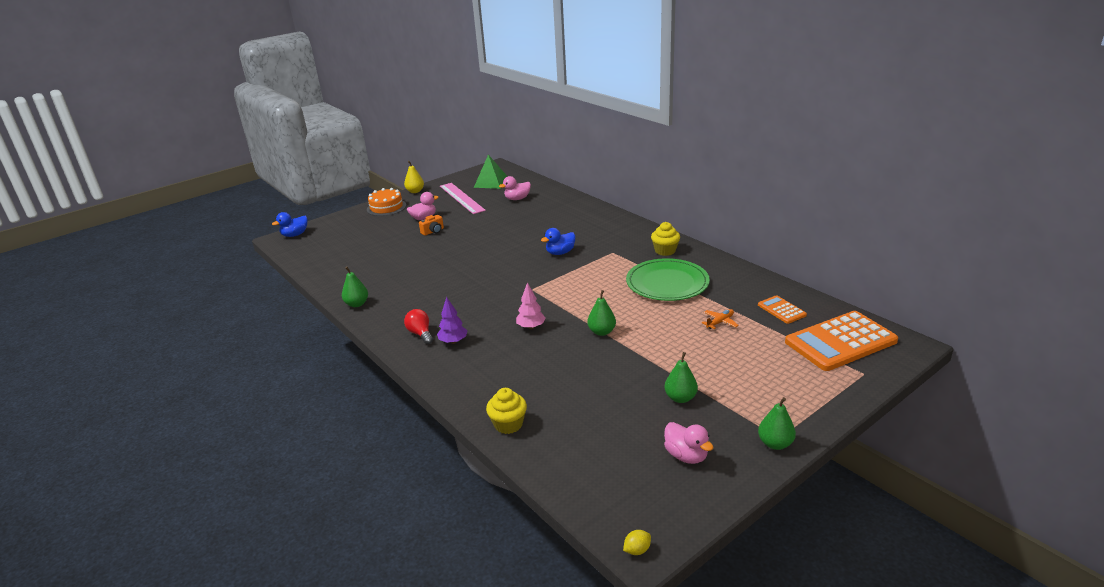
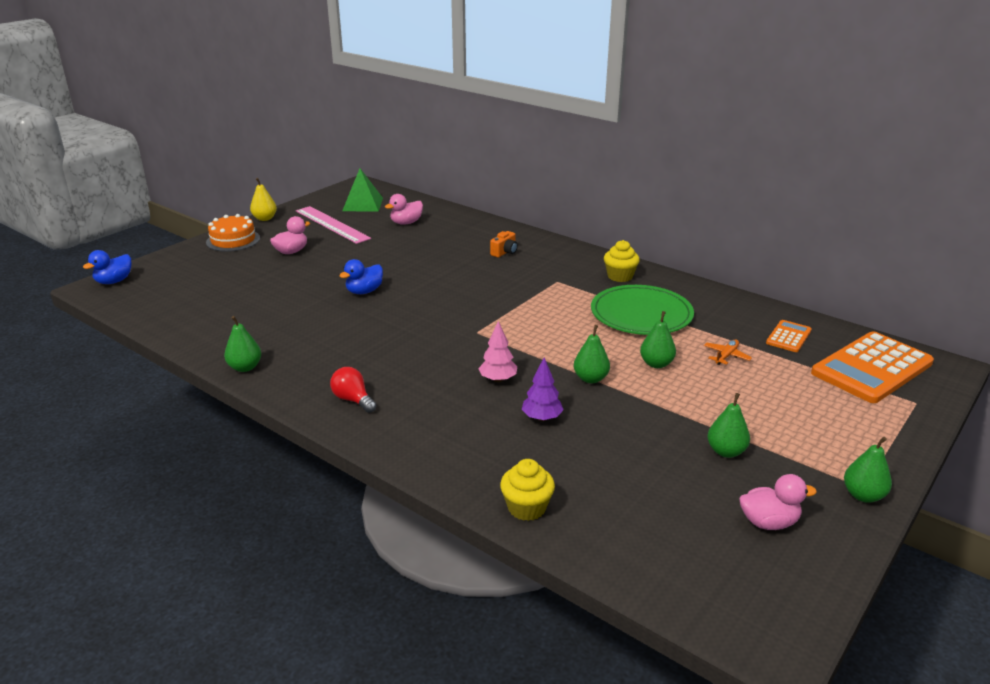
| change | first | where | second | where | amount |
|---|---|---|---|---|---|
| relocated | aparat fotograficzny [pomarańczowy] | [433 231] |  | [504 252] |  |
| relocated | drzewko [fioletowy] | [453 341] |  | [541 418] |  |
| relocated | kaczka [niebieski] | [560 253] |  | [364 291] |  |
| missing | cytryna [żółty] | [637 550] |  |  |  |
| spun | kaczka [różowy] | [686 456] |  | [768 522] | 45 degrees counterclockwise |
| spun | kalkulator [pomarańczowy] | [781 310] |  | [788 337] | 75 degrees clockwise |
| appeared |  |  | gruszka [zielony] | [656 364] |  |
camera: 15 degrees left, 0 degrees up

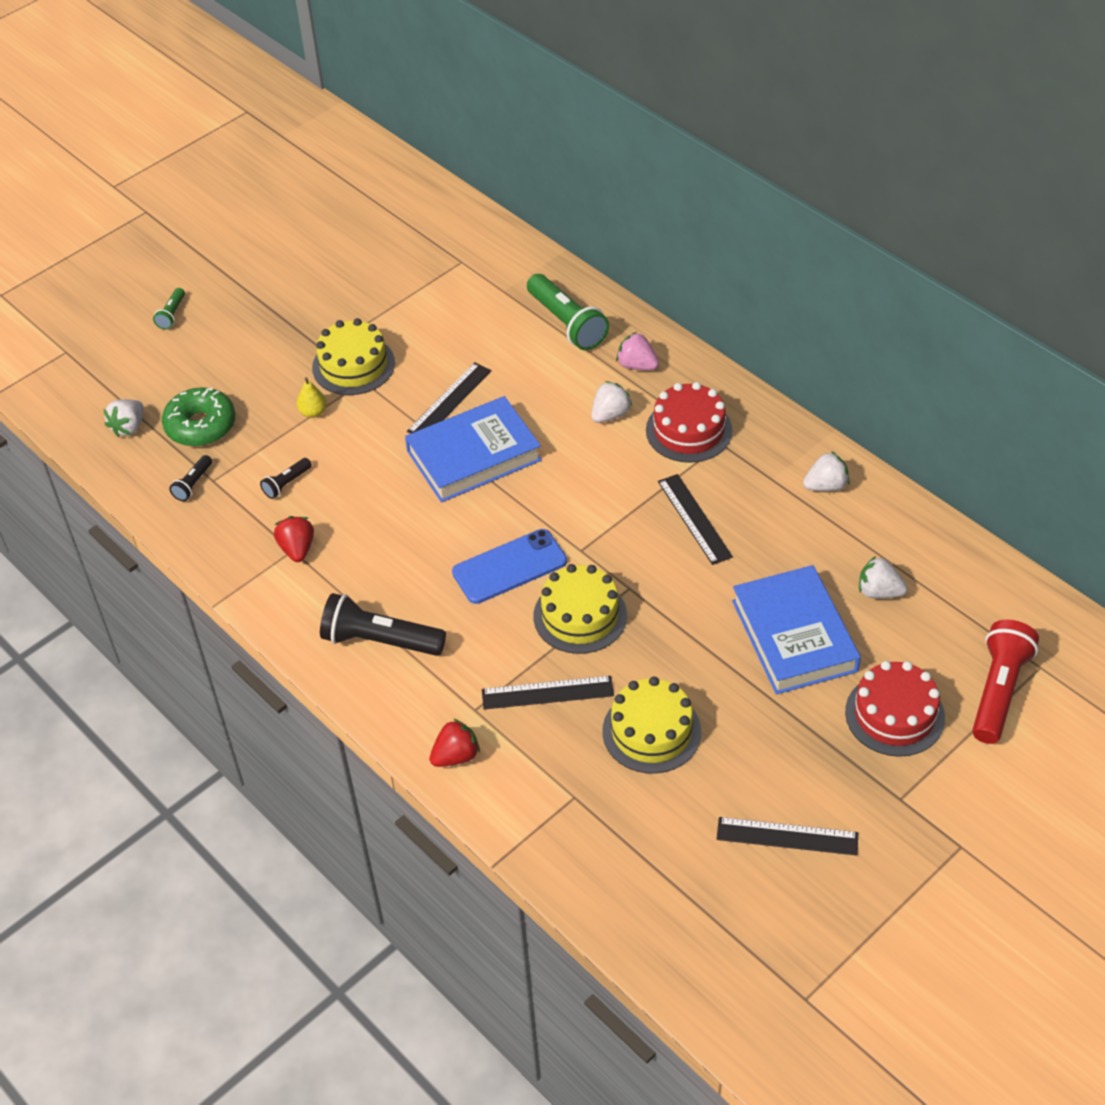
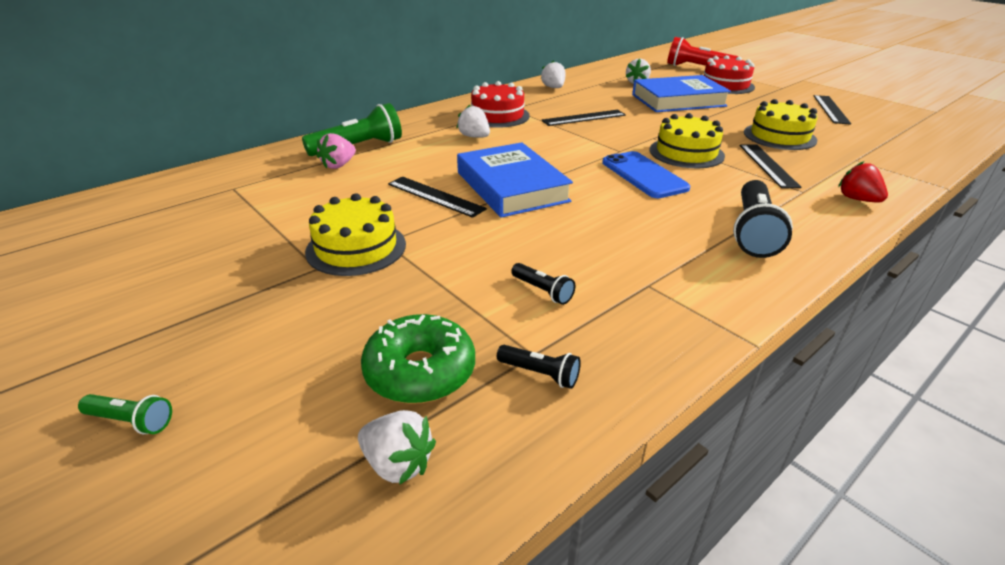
| change | first | where | second | where | amount |
|---|---|---|---|---|---|
| missing | truskawka [czerwony] | [297 549] |  |  |  |
| missing | gruszka [żółty] | [313 412] |  |  |  |
| relocated | truskawka [różowy] | [637 365] |  | [338 165] |  |
camera: 90 degrees left, 15 degrees down

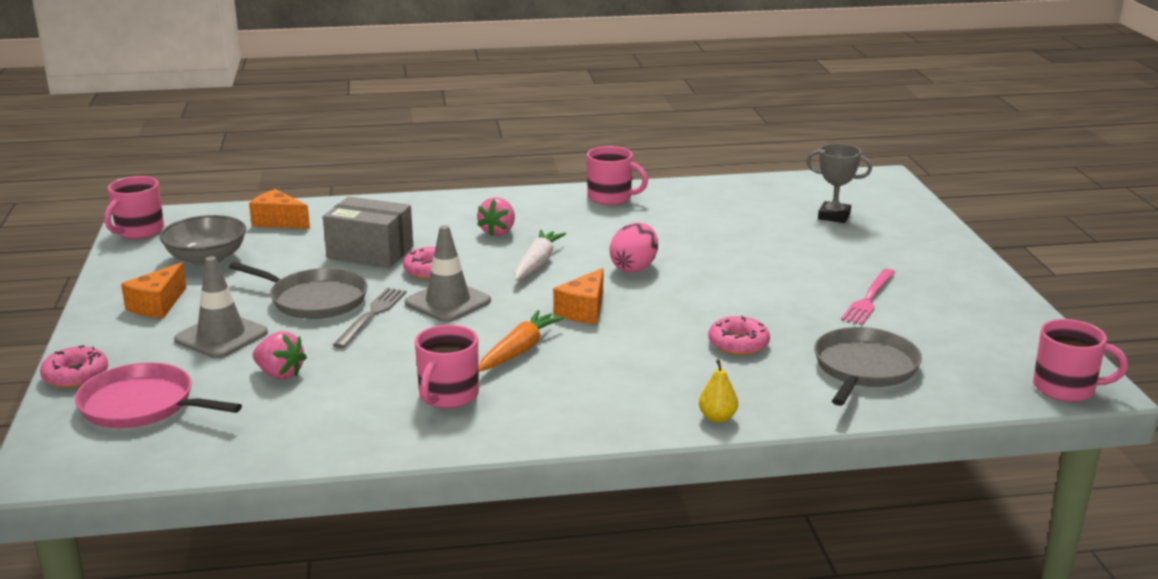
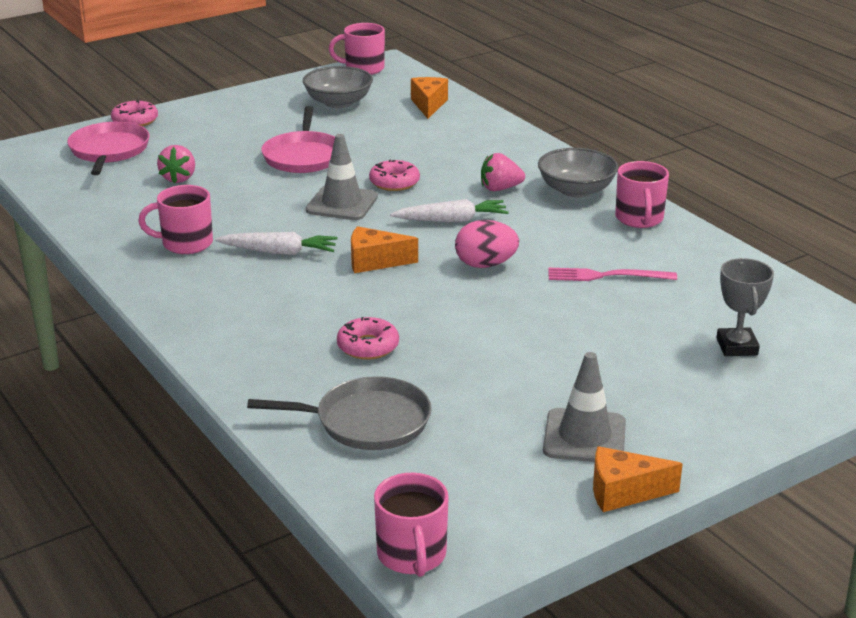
| change | first | where | second | where | amount |
|---|---|---|---|---|---|
| relocated | ser [pomarańczowy] | [157 305] |  | [623 492] |  |
| relocated | pachołek [szary] | [221 336] |  | [584 437] |  |
| colour | patelnia [szary] | [314 300] | patelnia [różowy] | [303 156] |  |
| missing | pudełko [szary] | [370 252] |  |  |  |
| missing | widelec [szary] | [371 315] |  |  |  |
| colour | marchewka [pomarańczowy] | [519 350] | marchewka [biały] | [279 252] |  |
| missing | gruszka [żółty] | [717 418] |  |  |  |
| relocated | widelec [różowy] | [869 299] |  | [606 276] |  |
| appeared |  |  | miska [szary] | [576 190] |  |
camera: 65 degrees right, 5 degrees up

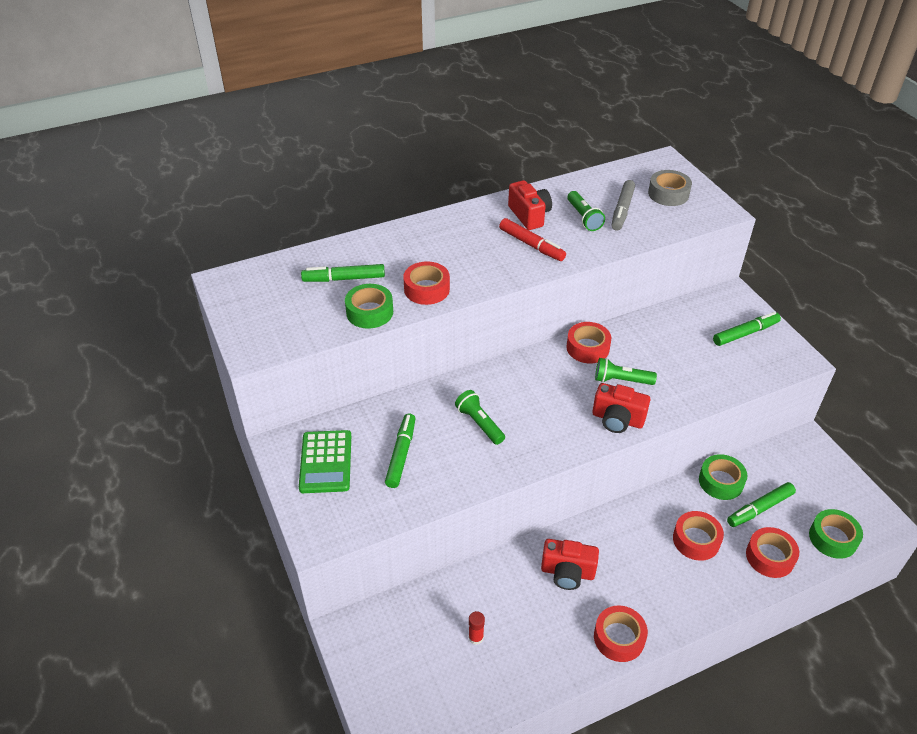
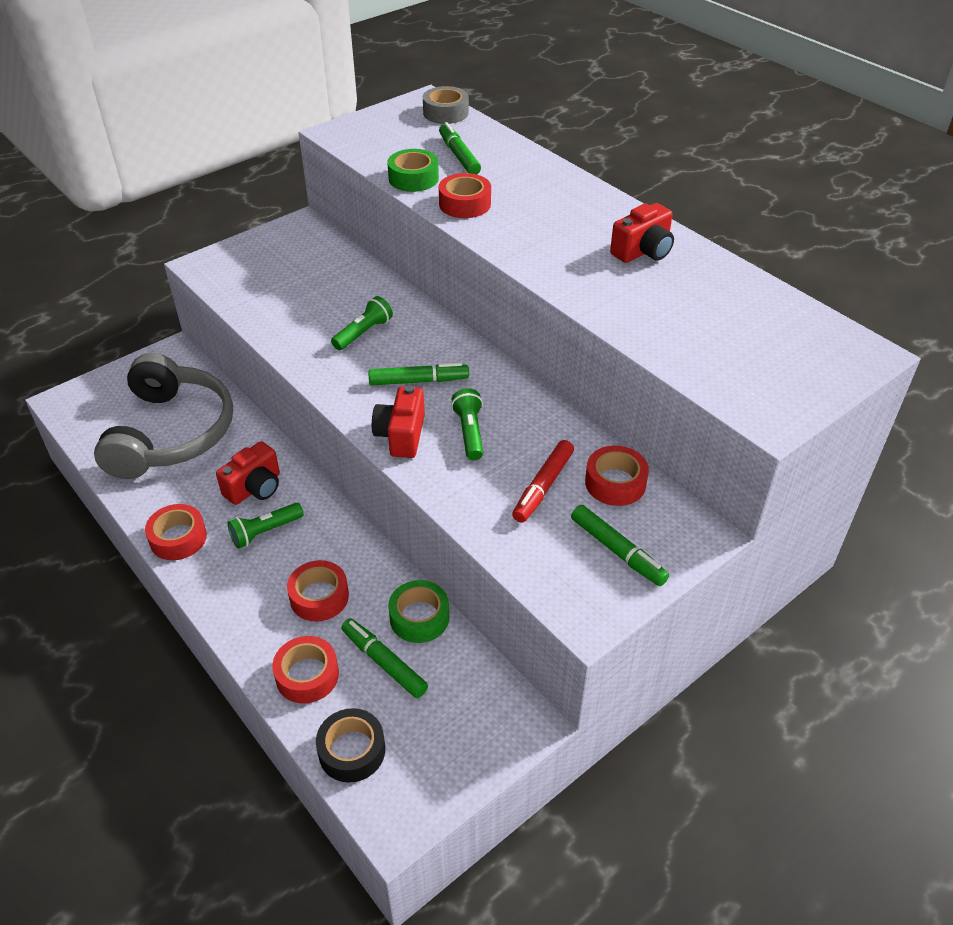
| change | first | where | second | where | amount |
|---|---|---|---|---|---|
| missing | kalkulator [zielony] | [325 462] |  |  |  |
| relocated | flamaster [zielony] | [401 454] |  | [419 381] |  |
| exchanged | klej w sztyfcie [czerwony] | [476 637] | słuchawki [szary] | [171 433] |  |
| relocated | flamaster [czerwony] | [531 245] |  | [543 487] |  |
| spun | aparat fotograficzny [czerwony] | [567 572] |  | [255 488] | 135 degrees counterclockwise |
| relocated | taśma klejąca [czerwony] | [587 348] |  | [615 483] |  |
| relocated | latarka [zielony] | [583 218] |  | [265 531] |  |
| missing | flamaster [szary] | [622 210] |  |  |  |
| relocated | taśma klejąca [szary] | [668 194] |  | [445 113] |  |
| colour | taśma klejąca [zielony] | [833 538] | taśma klejąca [czarny] | [352 751] |  |
camera: 75 degrees right, 0 degrees up

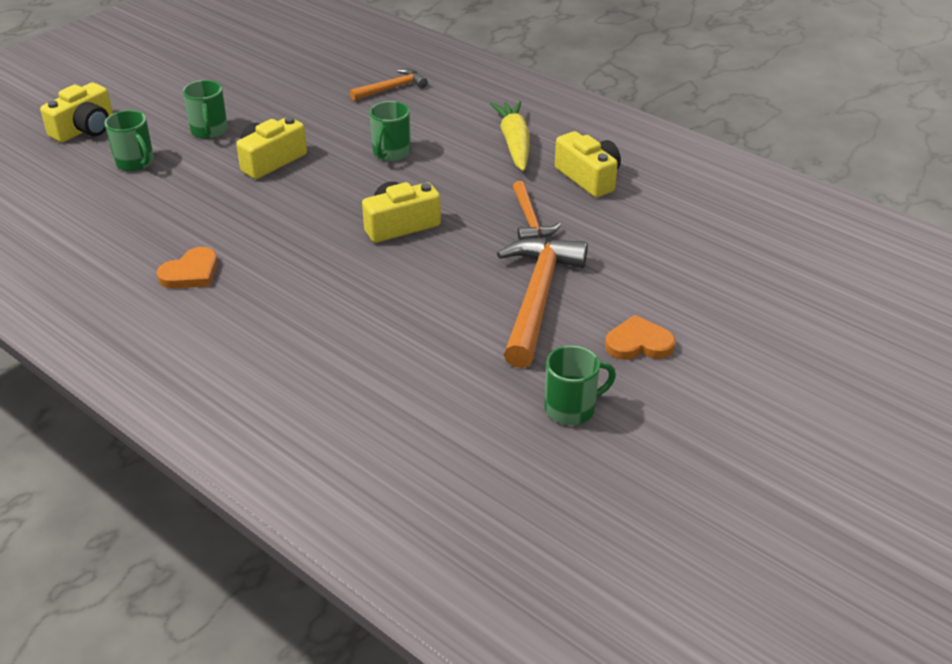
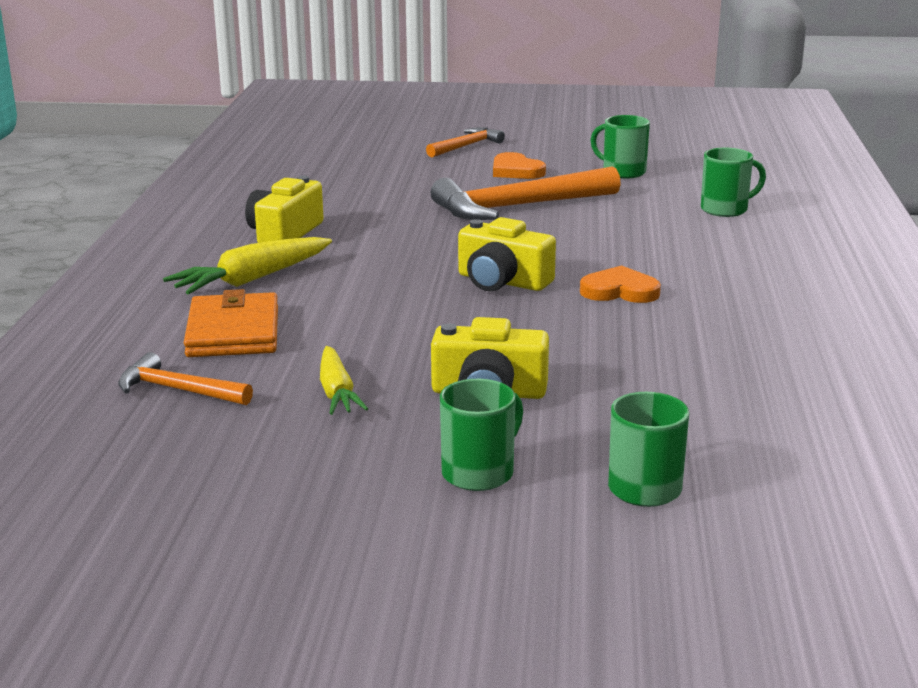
| change | first | where | second | where | amount |
|---|---|---|---|---|---|
| missing | aparat fotograficzny [żółty] | [85 129] |  |  |  |
| relocated | serce [pomarańczowy] | [191 273] |  | [619 291] |  |
| relocated | kubek [zielony] | [391 153] |  | [725 209] |  |
| relocated | młotek [pomarańczowy] | [530 219] |  | [466 146] |  |
| appeared |  |  | portfel [pomarańczowy] | [233 332] |  |
| appeared |  |  | marchewka [żółty] | [337 392] |  |
camera: 125 degrees left, 15 degrees down

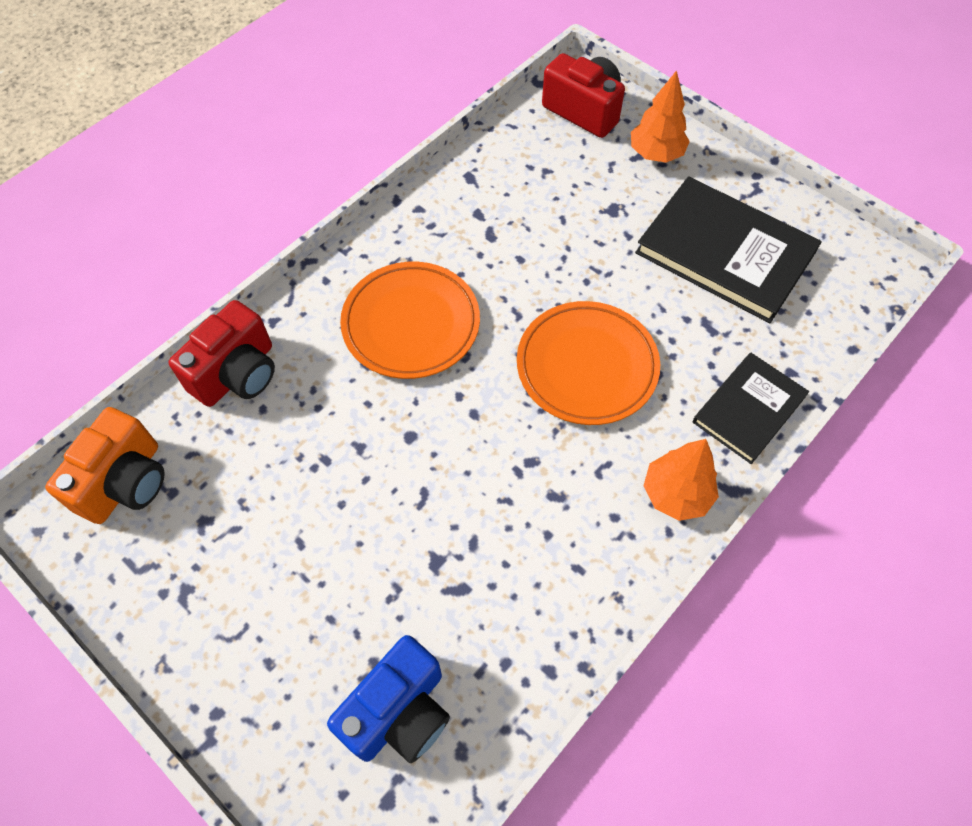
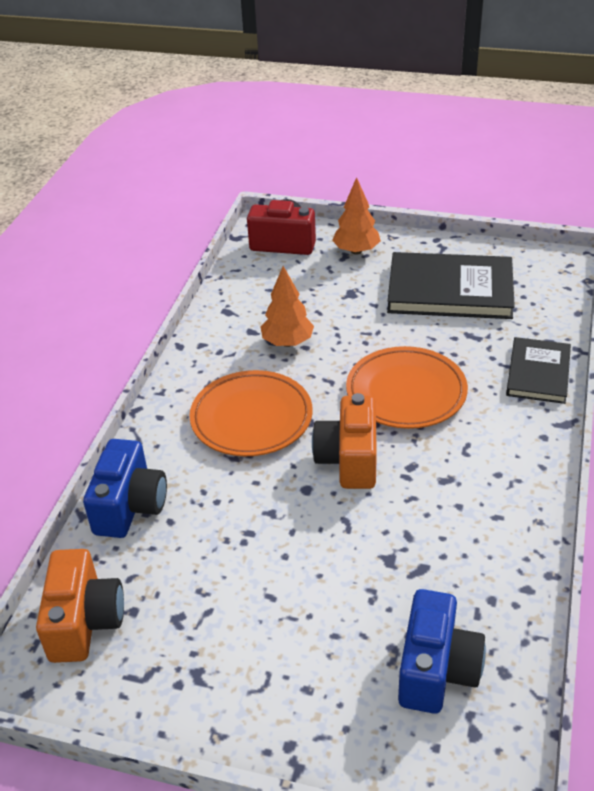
| change | first | where | second | where | amount |
|---|---|---|---|---|---|
| colour | aparat fotograficzny [czerwony] | [237 373] | aparat fotograficzny [niebieski] | [130 506] |  |
| relocated | drzewko [pomarańczowy] | [676 494] |  | [287 342] |  |
| appeared |  |  | aparat fotograficzny [pomarańczowy] | [349 460] |  |
camera: 25 degrees left, 20 degrees down

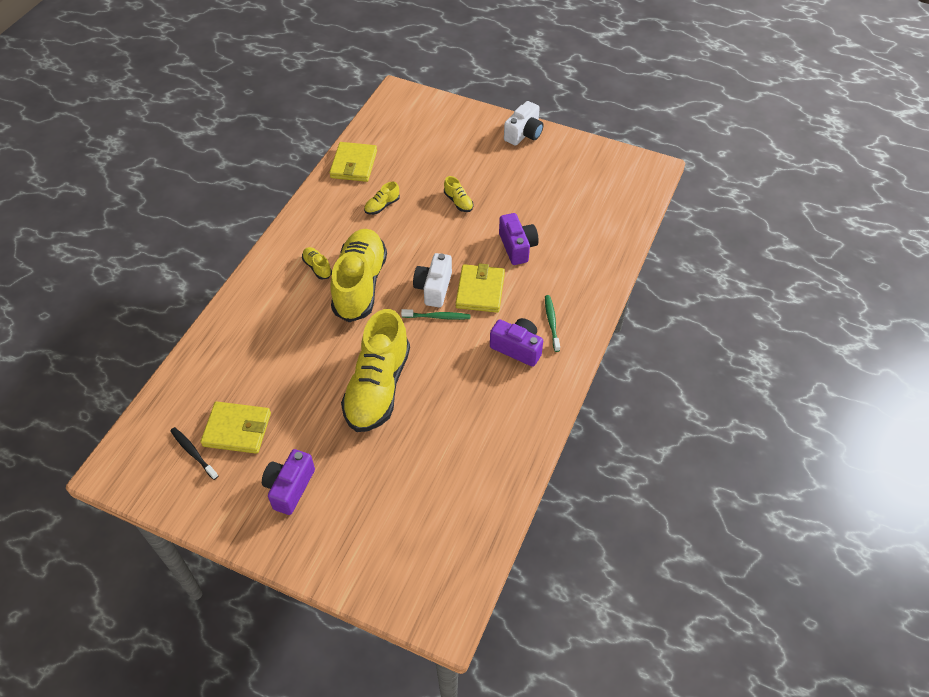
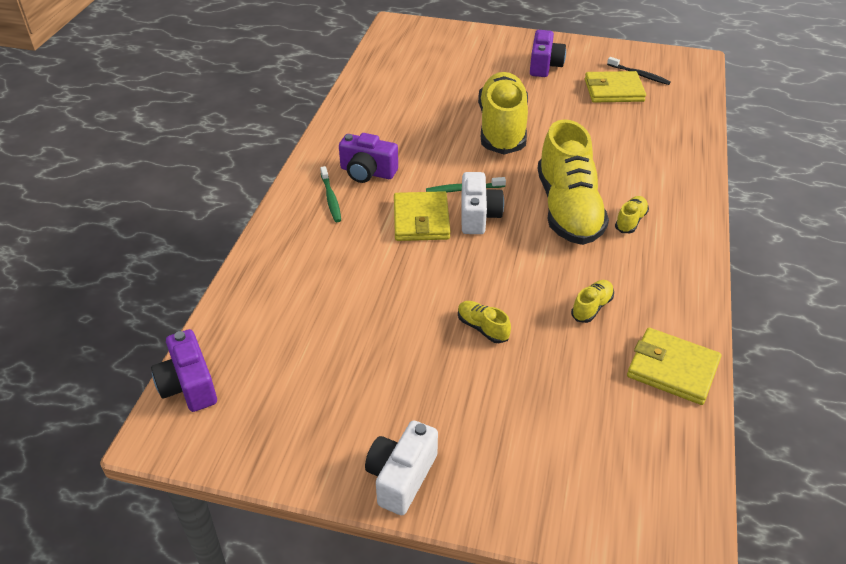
| change | first | where | second | where | amount |
|---|---|---|---|---|---|
| spun | but [żółty] | [317 267] |  | [630 221] | 105 degrees counterclockwise |
| spun | portfel [żółty] | [354 164] |  | [672 369] | 60 degrees counterclockwise |
| relocated | aparat fotograficzny [fioletowy] | [517 247] |  | [188 385] |  |
camera: 170 degrees right, 10 degrees down

